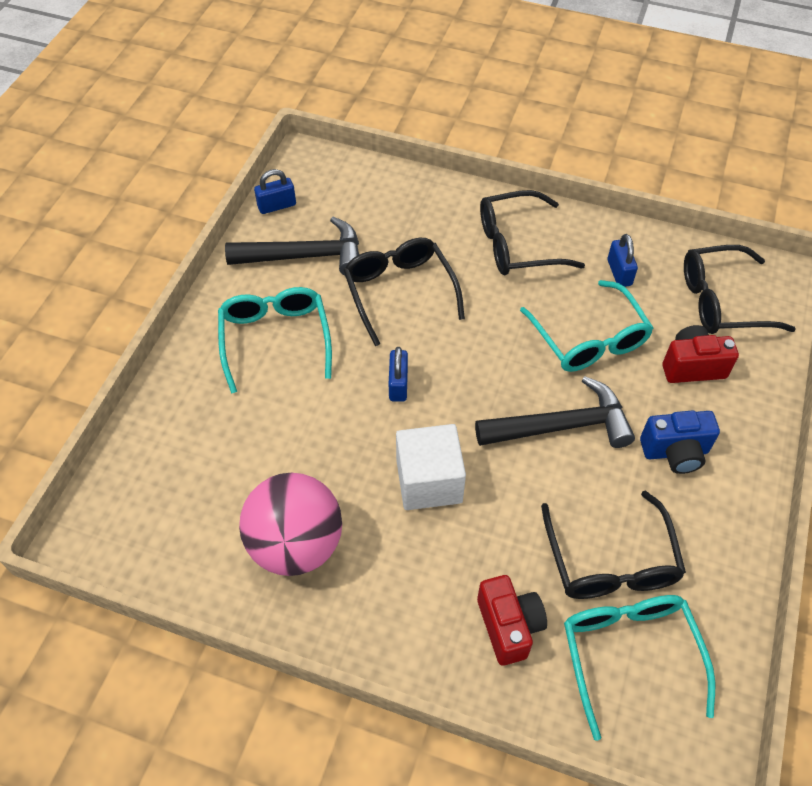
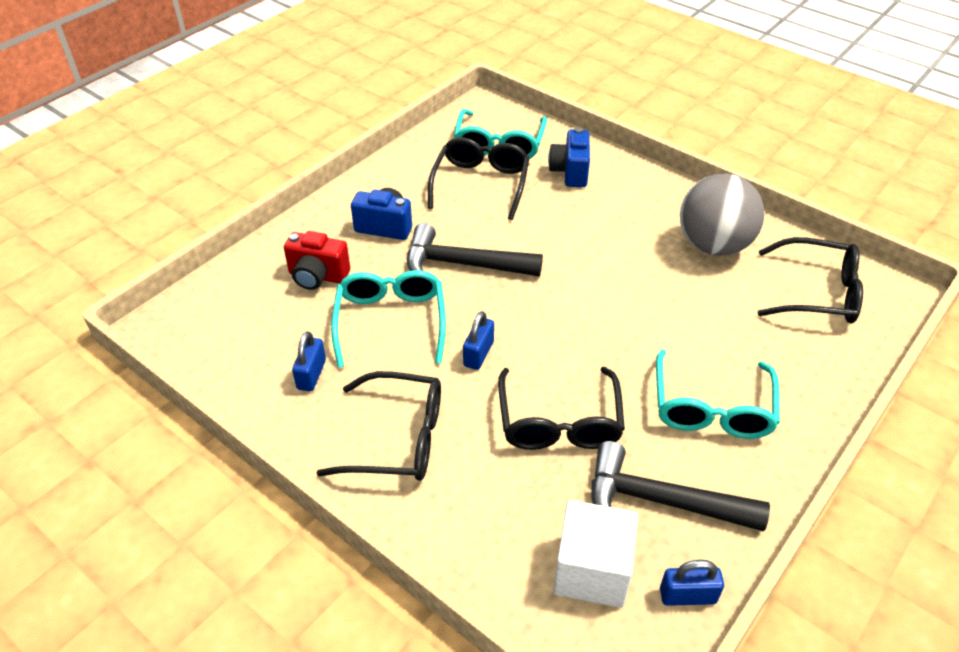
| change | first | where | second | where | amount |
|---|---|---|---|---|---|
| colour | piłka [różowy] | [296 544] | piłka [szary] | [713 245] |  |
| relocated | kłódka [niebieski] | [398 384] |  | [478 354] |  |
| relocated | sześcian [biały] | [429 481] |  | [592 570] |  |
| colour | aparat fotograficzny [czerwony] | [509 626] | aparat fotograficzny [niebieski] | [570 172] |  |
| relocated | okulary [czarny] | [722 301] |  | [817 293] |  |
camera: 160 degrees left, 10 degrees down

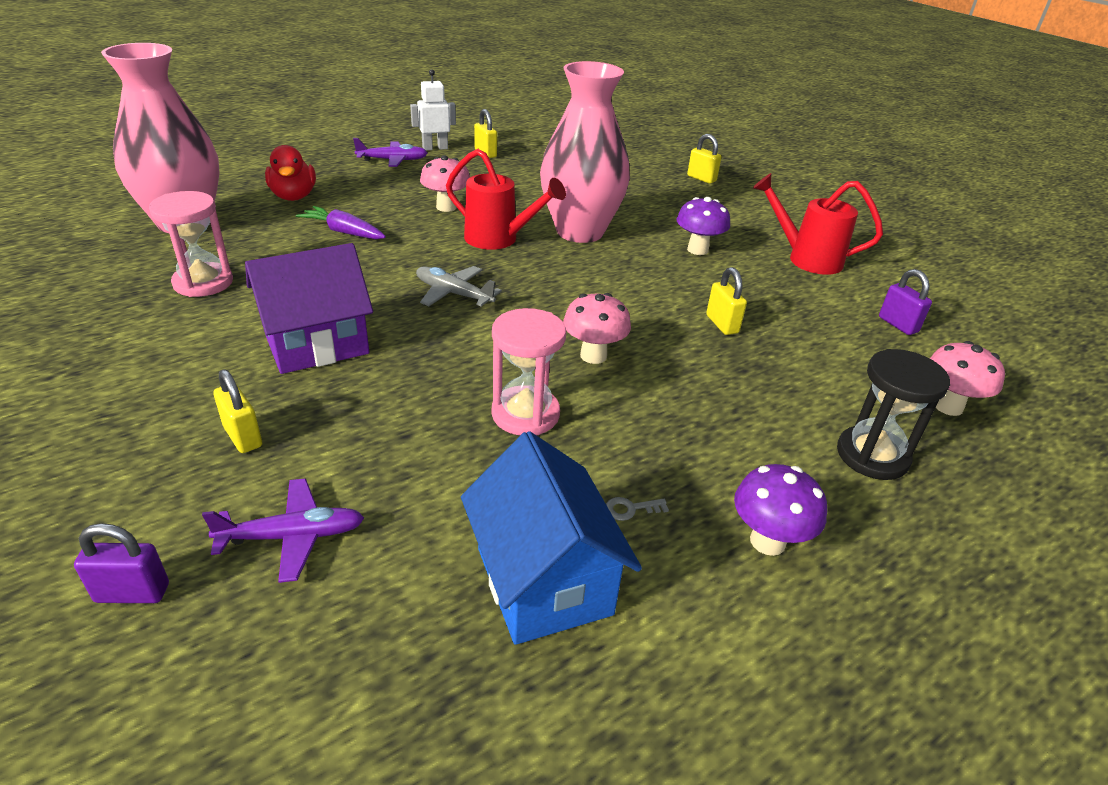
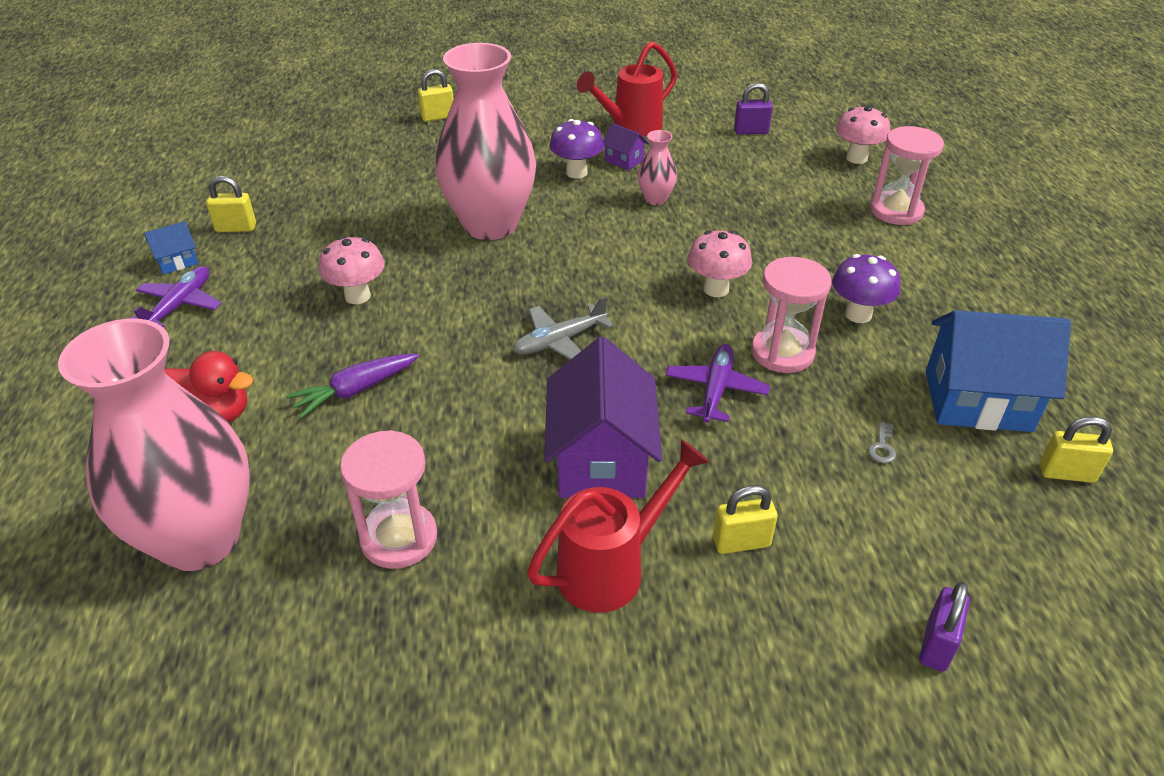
| change | first | where | second | where | amount |
|---|---|---|---|---|---|
| relocated | samolot [fioletowy] | [292 536] |  | [715 390] |  |
| exchanged | robot [biały] | [435 148] | domek [niebieski] | [177 262] |  |
| relocated | konewka [czerwony] | [498 239] |  | [611 568] |  |
| relocated | klucz [szary] | [630 509] |  | [882 447] |  |
| relocated | kłódka [żółty] | [722 324] |  | [1066 473] |  |
| relocated | grzyb [fioletowy] | [767 541] |  | [858 314] |  |
| colour | klepsydra [czarny] | [872 456] | klepsydra [różowy] | [896 211] |  |
| appeared |  |  | domek [fioletowy] | [624 160] |  |
| appeared |  |  | wazon [różowy] | [655 199] |  |
camera: 60 degrees left, 5 degrees up

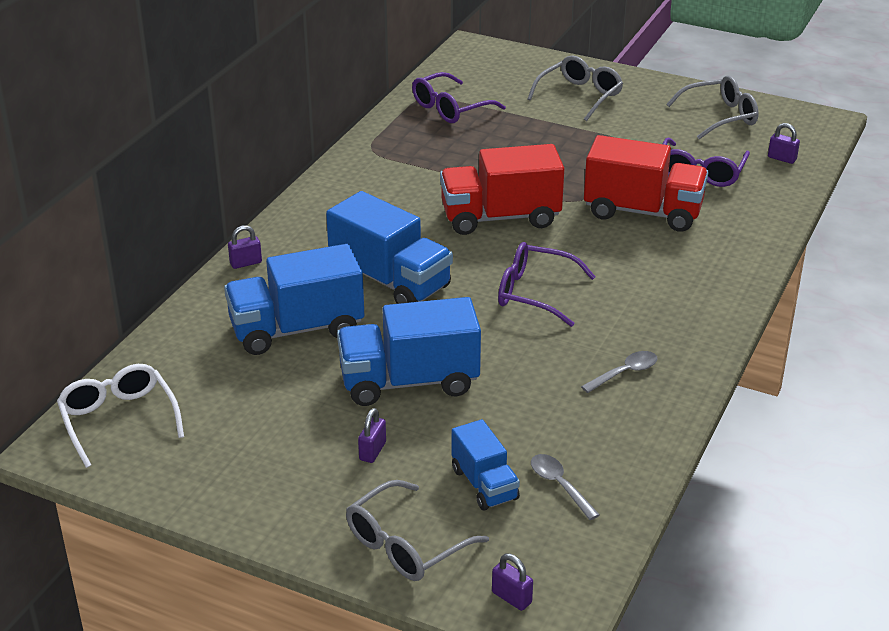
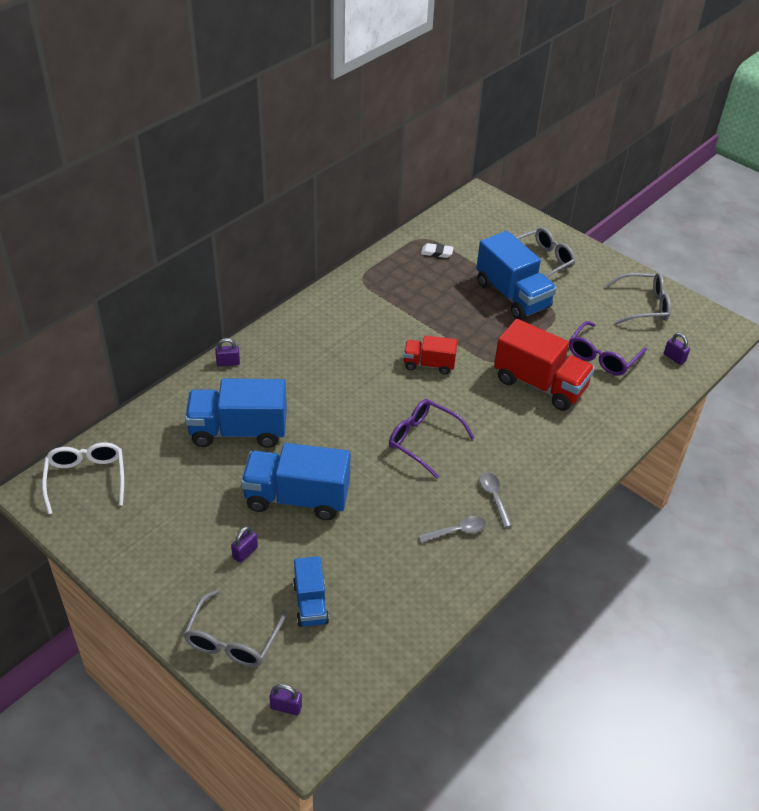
| change | first | where | second | where | amount |
|---|---|---|---|---|---|
| relocated | ciężarówka [niebieski] | [390 281] |  | [512 295] |  |
| spun | okulary [szary] | [405 545] |  | [232 640] | 45 degrees counterclockwise |
| exchanged | okulary [fioletowy] | [450 108] | gumka do mazania [biały] | [437 253] |  |
| size | ciężarówka [czerwony] | [500 217] |  | [429 364] | x0.57 |
| spun | kłódka [fioletowy] | [511 597] |  | [286 707] | 45 degrees counterclockwise |
| relocated | łyżka [szary] | [559 485] |  | [494 497] |  |
camera: 15 degrees right, 10 degrees up

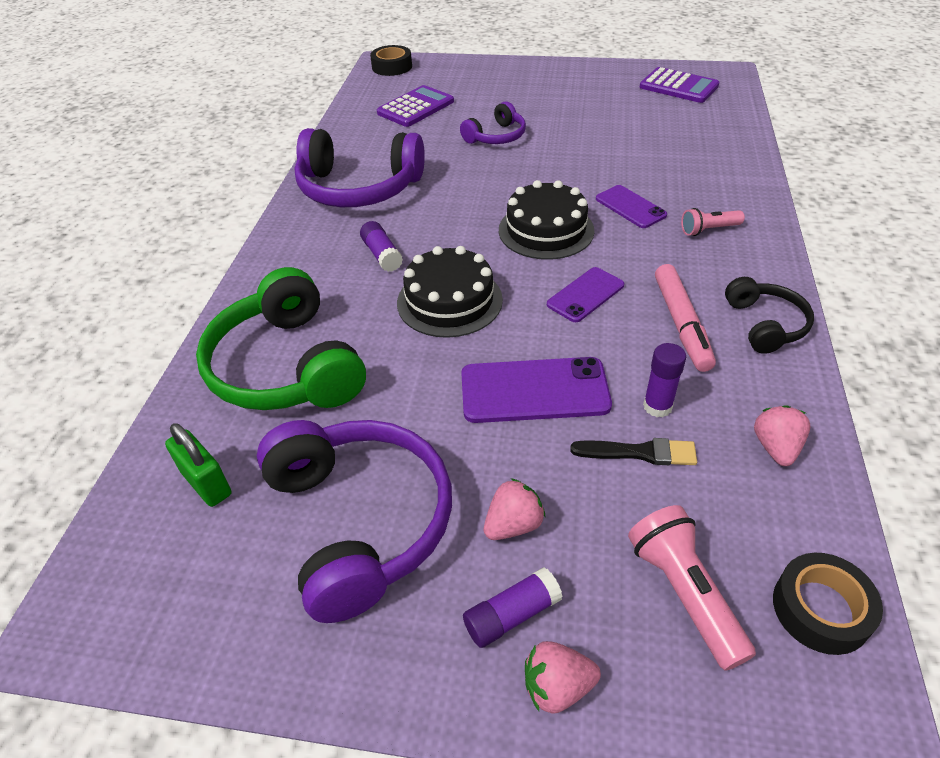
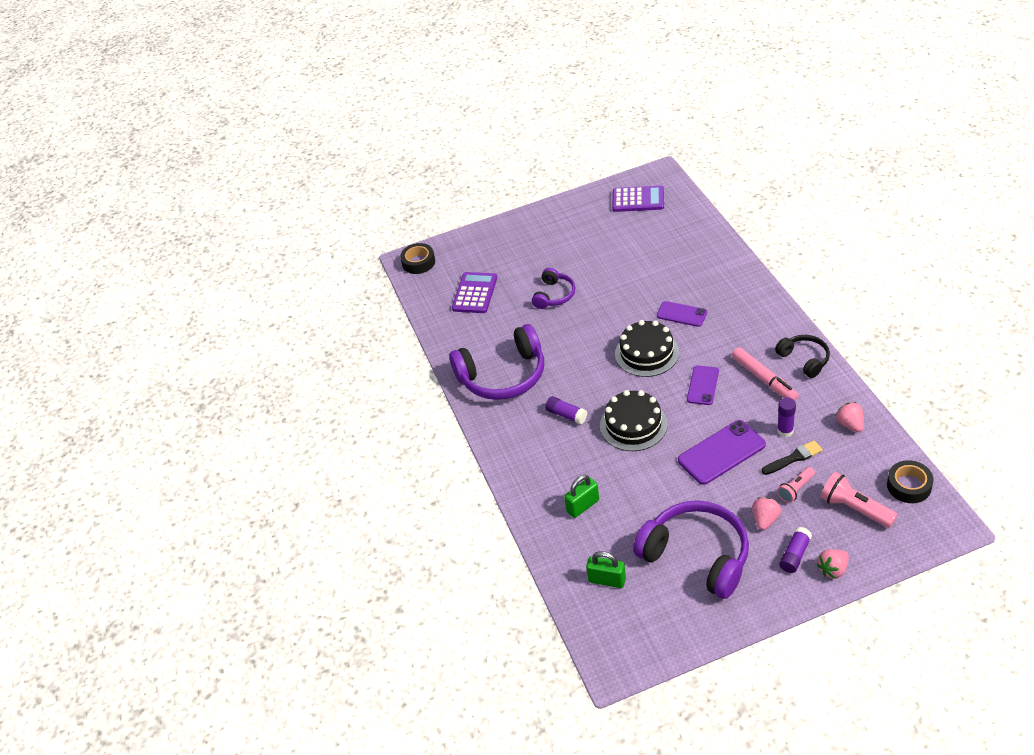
| change | first | where | second | where | amount |
|---|---|---|---|---|---|
| exchanged | słuchawki [zielony] | [286 367] | kłódka [zielony] | [583 506] |  |
| relocated | latarka [różowy] | [708 230] |  | [796 489] |  |
camera: 25 degrees left, 0 degrees up

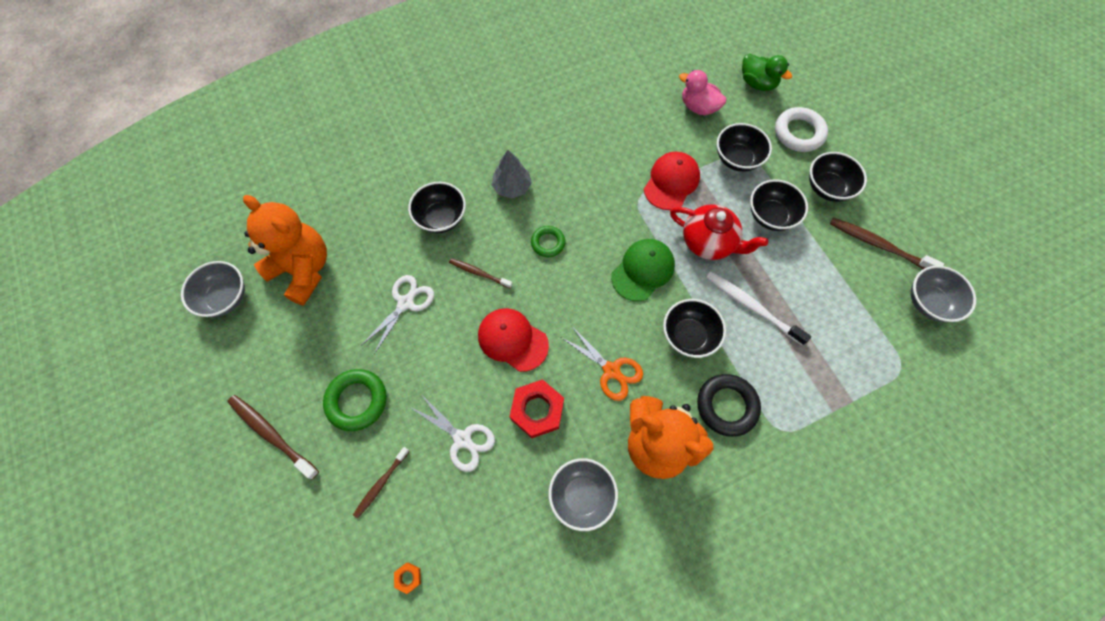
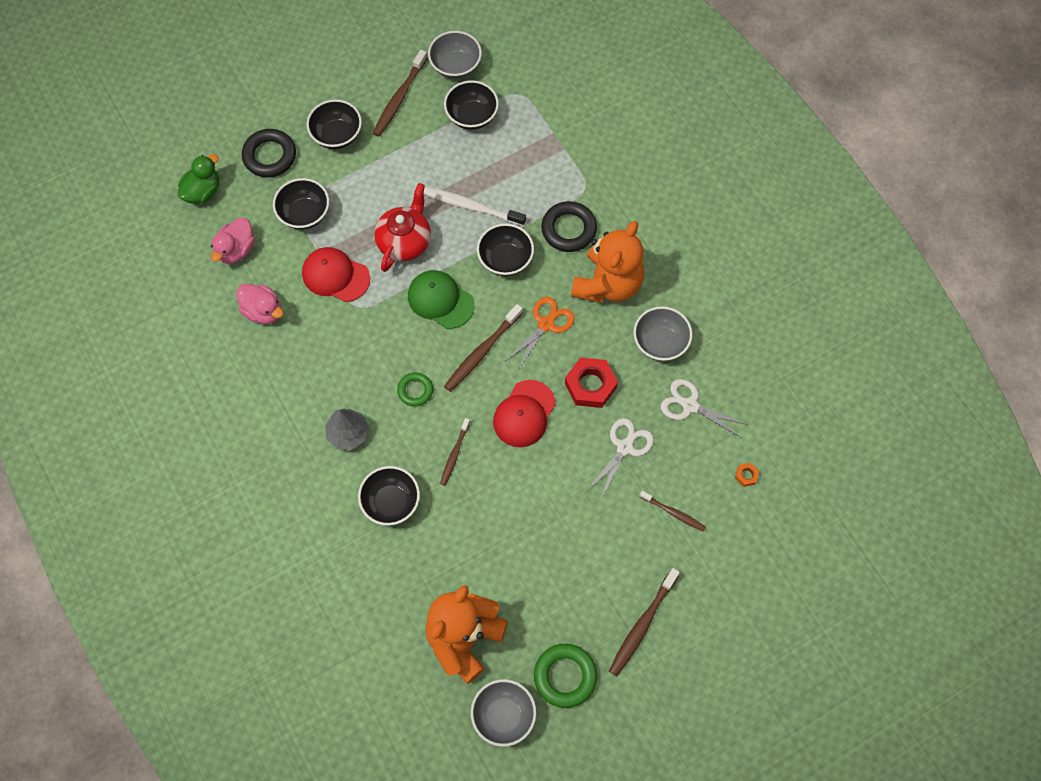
| change | first | where | second | where | amount |
|---|---|---|---|---|---|
| relocated | pierścień [zielony] | [357 401] |  | [565 676] |  |
| relocated | nożyczki [biały] | [405 303] |  | [690 405] |  |
| spun | szczoteczka do zębów [biały] | [751 306] |  | [471 207] | 75 degrees clockwise |
| relocated | miska [czarny] | [770 216] |  | [472 116] |  |
| colour | pierścień [biały] | [798 133] | pierścień [czarny] | [270 156] |  |
| appeared |  |  | kaczka [różowy] | [263 311] |  |
| appeared |  |  | szczoteczka do zębów [brązowy] | [481 352] |  |
camera: 95 degrees left, 0 degrees up

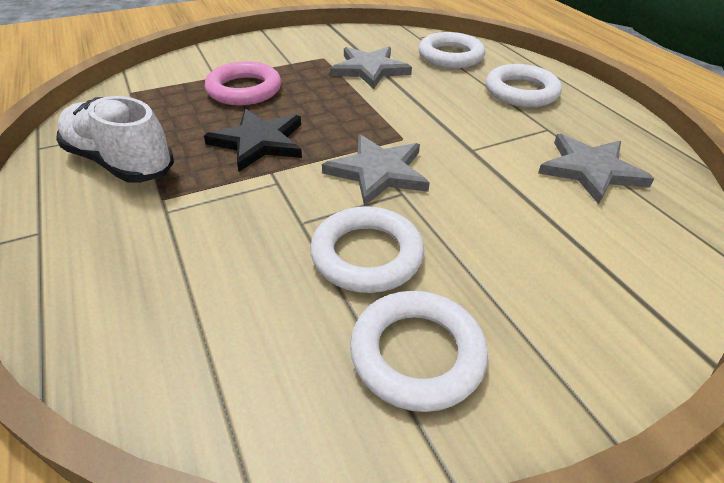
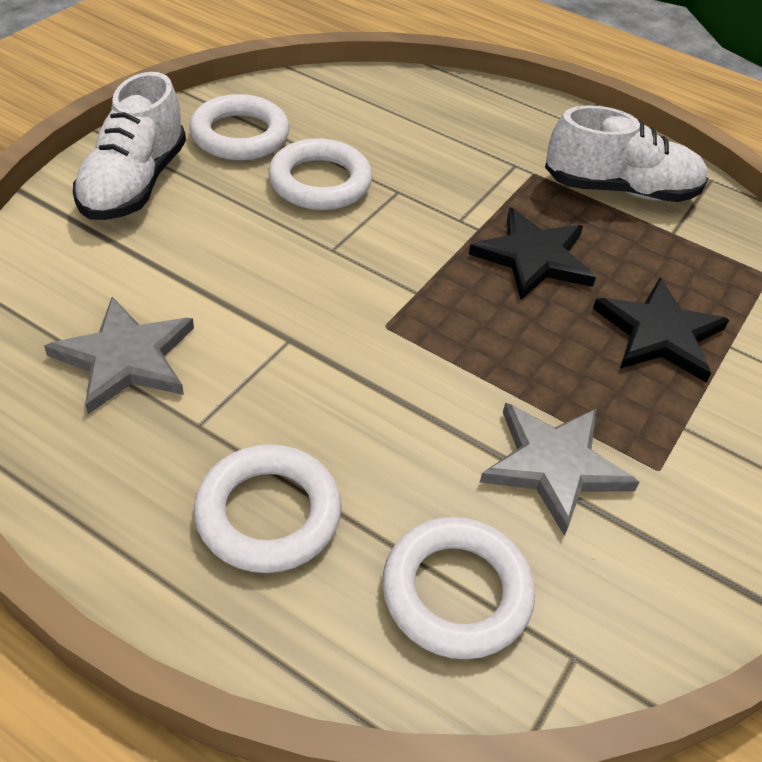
| change | first | where | second | where | amount |
|---|---|---|---|---|---|
| exchanged | pierścień [różowy] | [244 90] | gwiazda [czarny] | [659 333] |  |
| missing | gwiazda [szary] | [378 172] |  |  |  |
| appeared |  |  | but [biały] | [134 184] |  |
camera: 145 degrees right, 5 degrees up

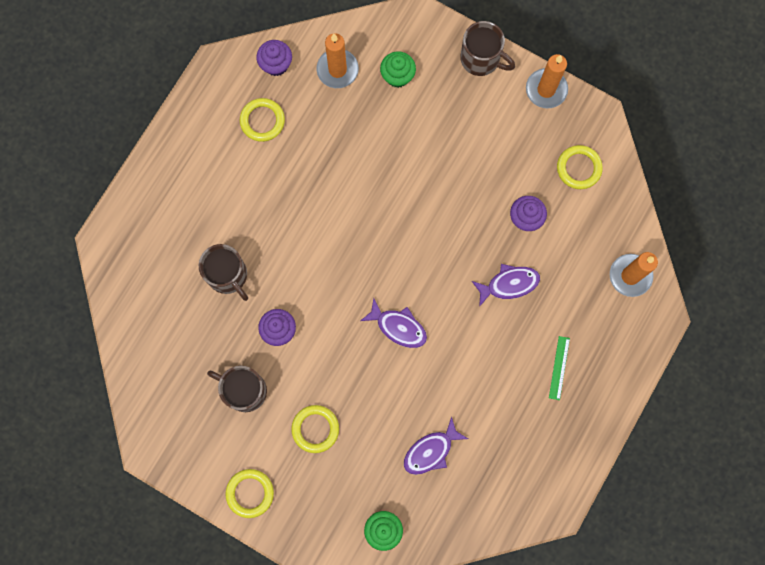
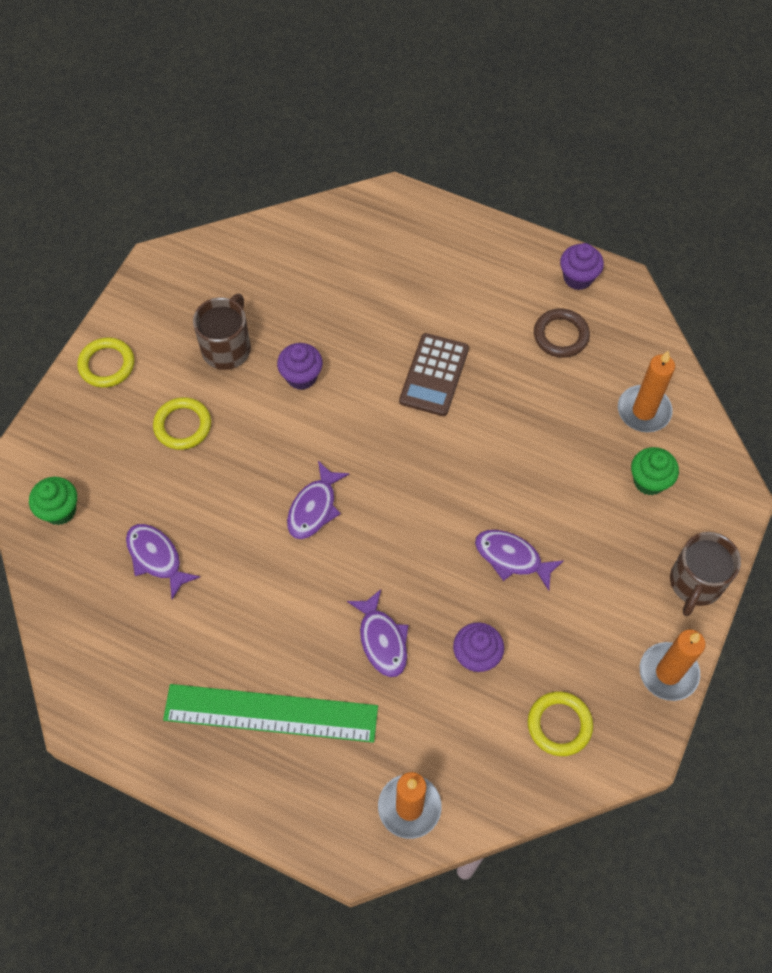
| change | first | where | second | where | amount |
|---|---|---|---|---|---|
| missing | kubek [brązowy] | [228 275] |  |  |  |
| colour | pierścień [żółty] | [262 121] | pierścień [brązowy] | [561 335] |  |
| relocated | muffinka [fioletowy] | [276 65] |  | [578 278] |  |
| size | linijka [zielony] | [559 368] |  | [271 713] | x2.41 |
| appeared |  |  | kalkulator [brązowy] | [434 375] |  |
| appeared |  |  | ryba [fioletowy] | [511 558] |  |
camera: 85 degrees right, 15 degrees down

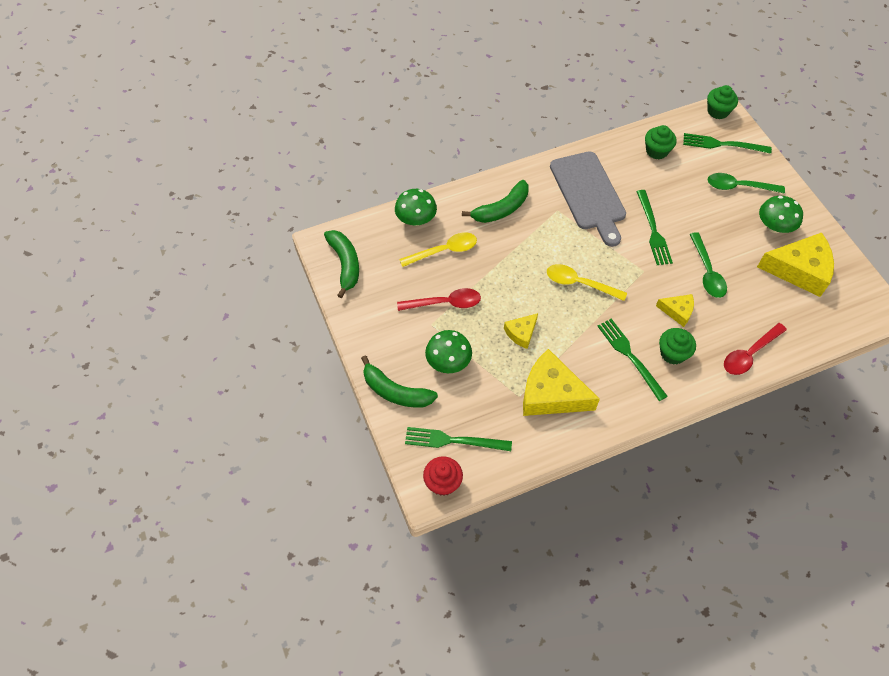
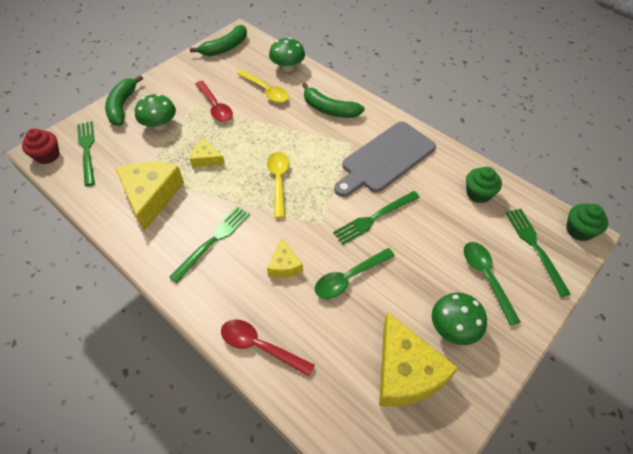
| change | first | where | second | where | amount |
|---|---|---|---|---|---|
| missing | muffinka [zielony] | [673 353] |  |  |  |
camera: 65 degrees right, 5 degrees down

